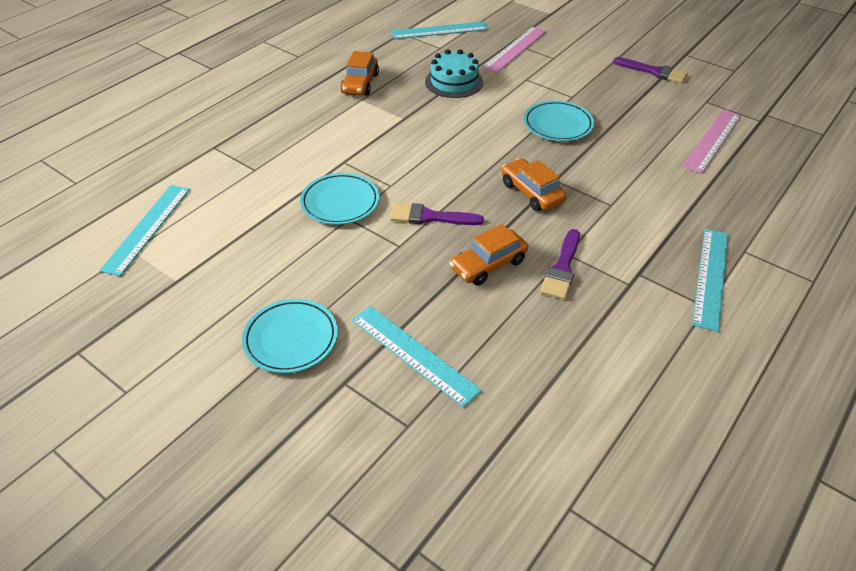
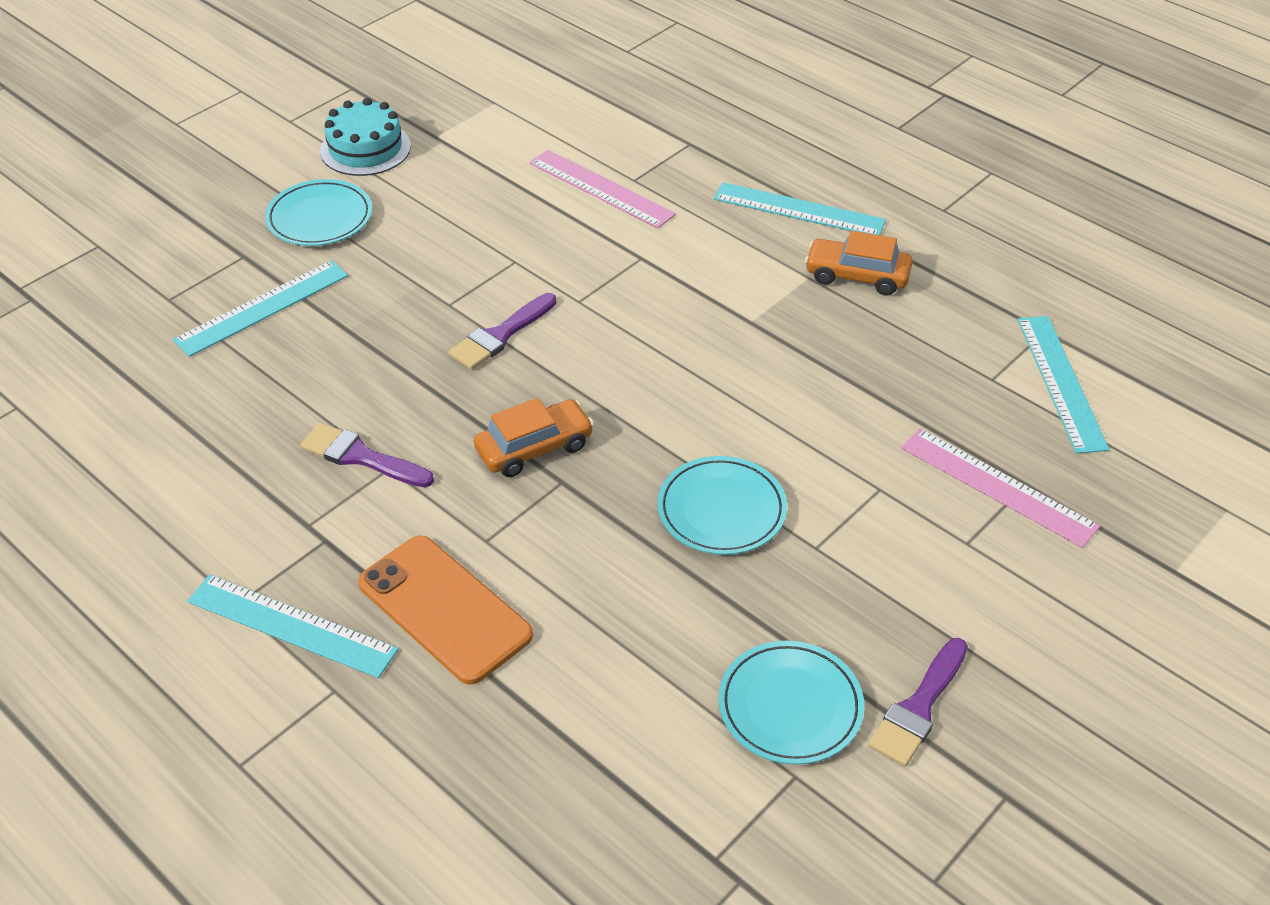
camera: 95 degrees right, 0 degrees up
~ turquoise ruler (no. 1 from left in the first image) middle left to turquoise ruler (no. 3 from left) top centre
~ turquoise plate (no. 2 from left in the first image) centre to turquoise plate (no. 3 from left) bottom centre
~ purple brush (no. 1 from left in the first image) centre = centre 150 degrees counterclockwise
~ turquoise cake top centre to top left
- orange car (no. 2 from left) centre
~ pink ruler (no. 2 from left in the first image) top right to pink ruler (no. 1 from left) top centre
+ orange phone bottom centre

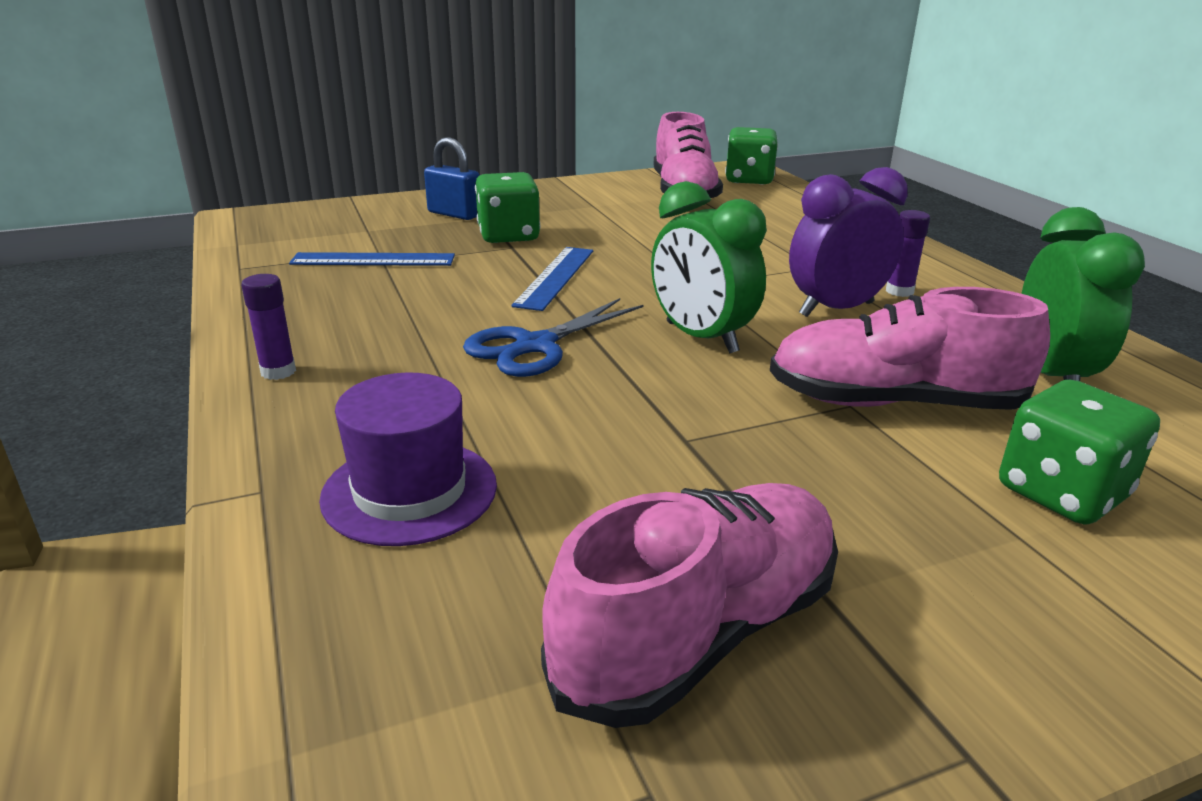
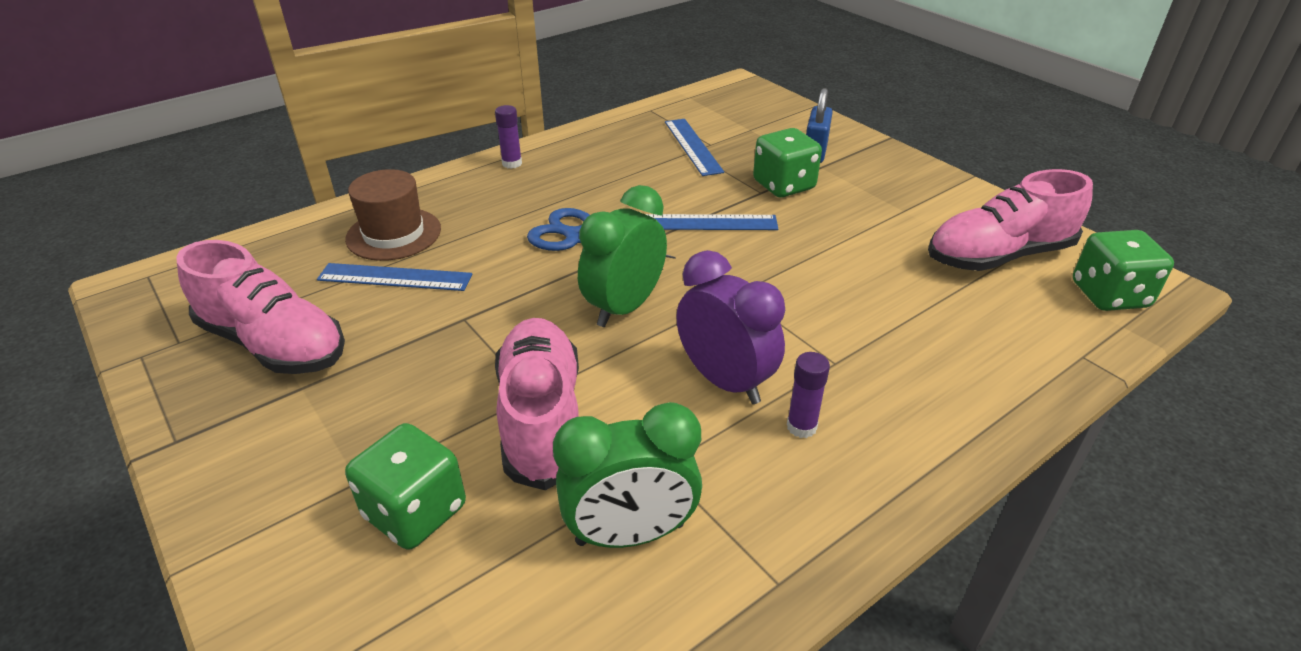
camera: 75 degrees right, 10 degrees up
~ purple hat centre to brown hat top left
+ blue ruler (no. 1 from left) middle left

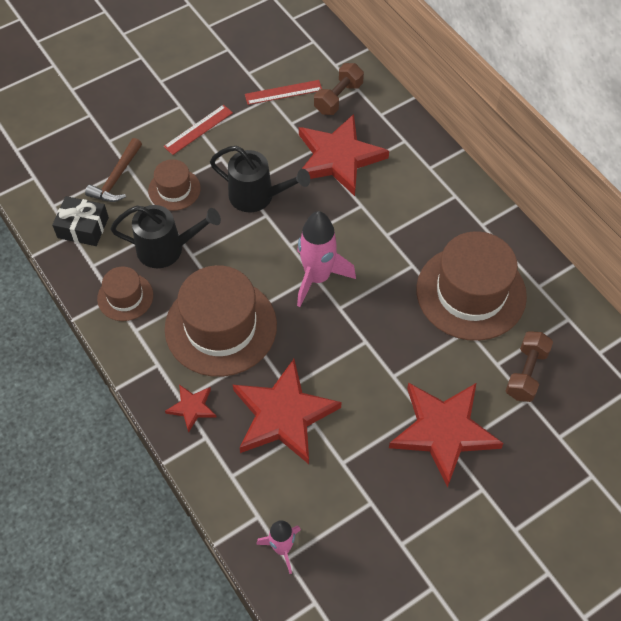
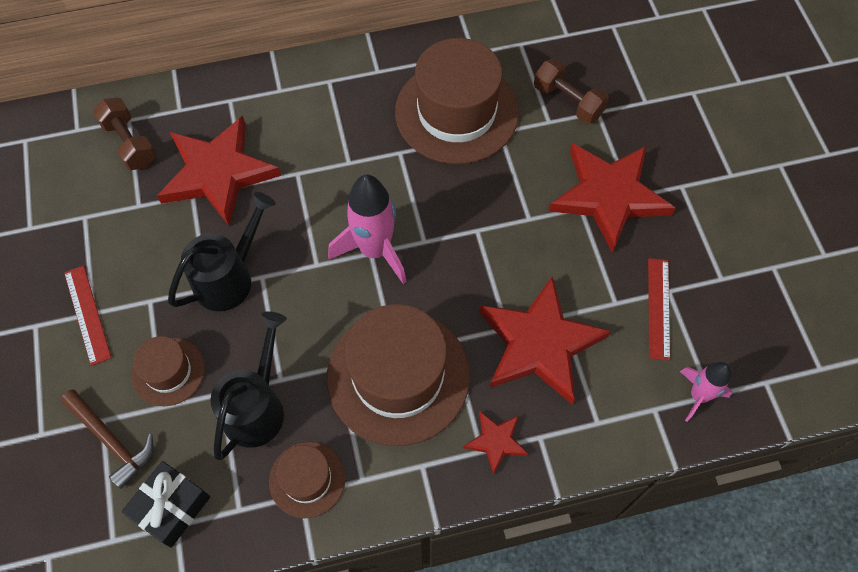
camera: 70 degrees left, 5 degrees up
~ red ruler (no. 2 from left) top centre to middle right

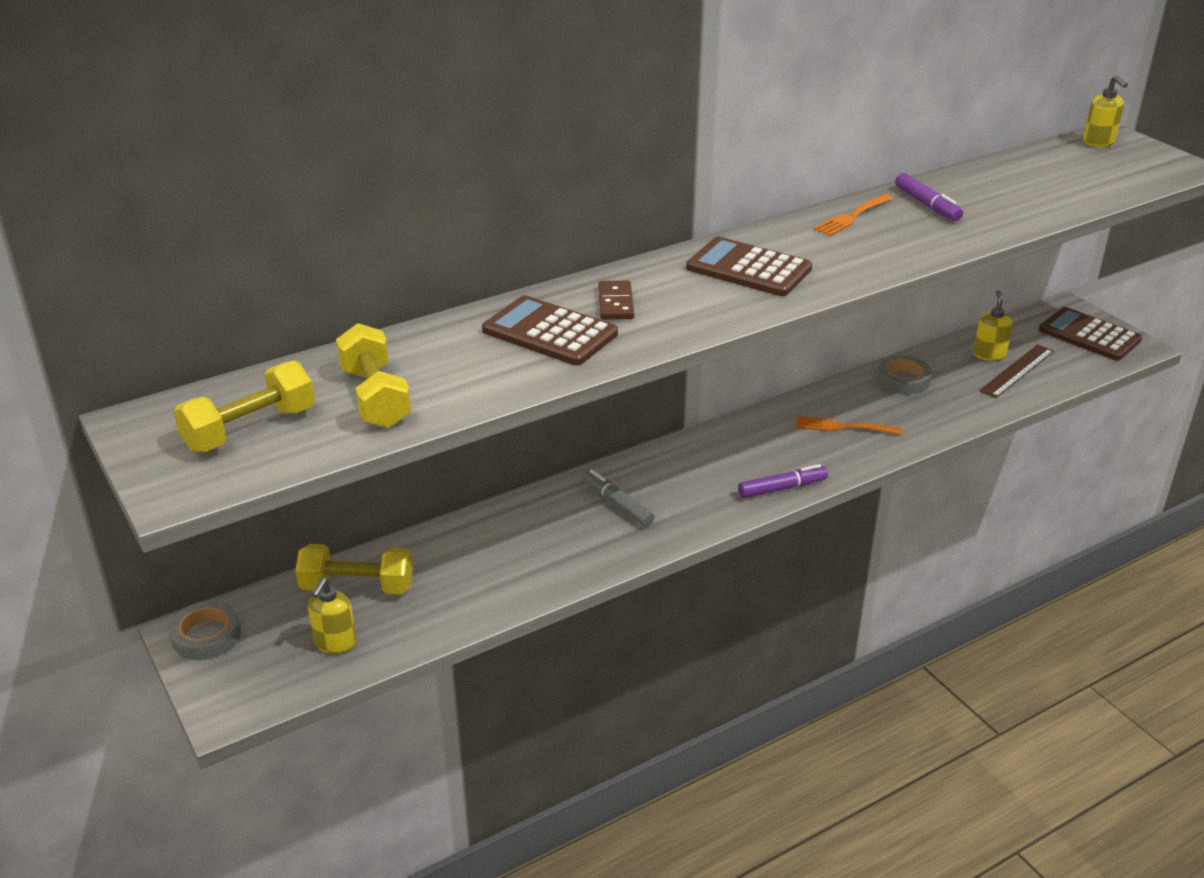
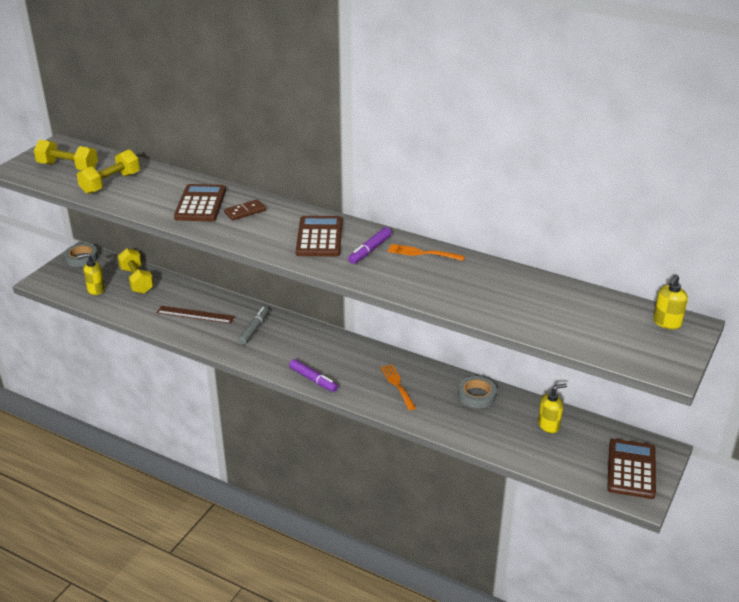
camera: 60 degrees right, 0 degrees up
~ purple marker (no. 2 from left) top right to centre
~ brown ruler middle right to middle left

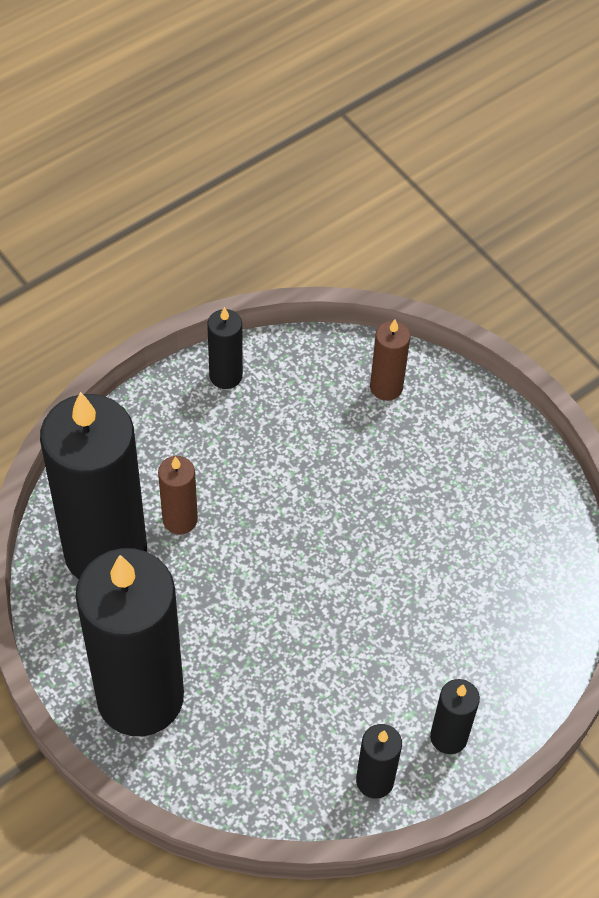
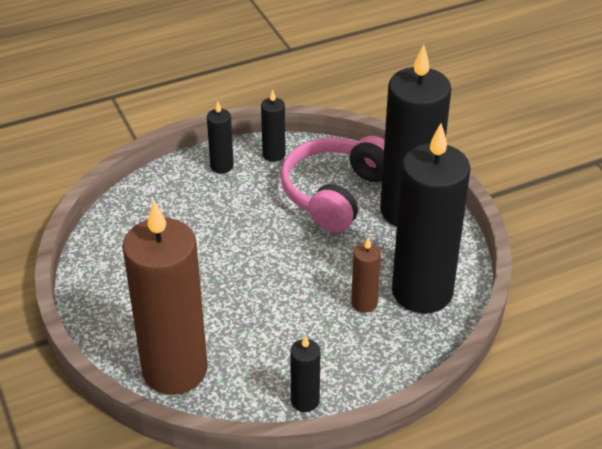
camera: 165 degrees left, 15 degrees down
~ brown candle (no. 2 from left in the first image) centre = middle left x2.33
+ pink headphones centre

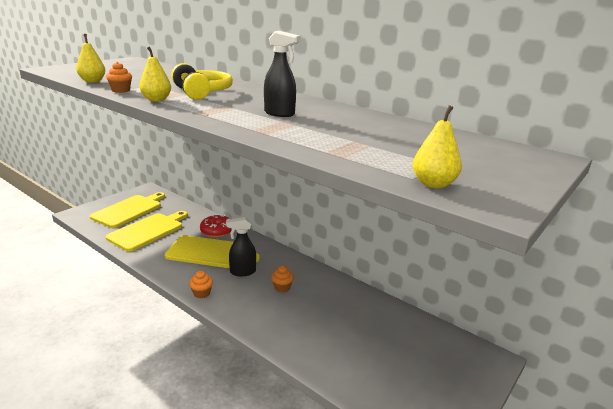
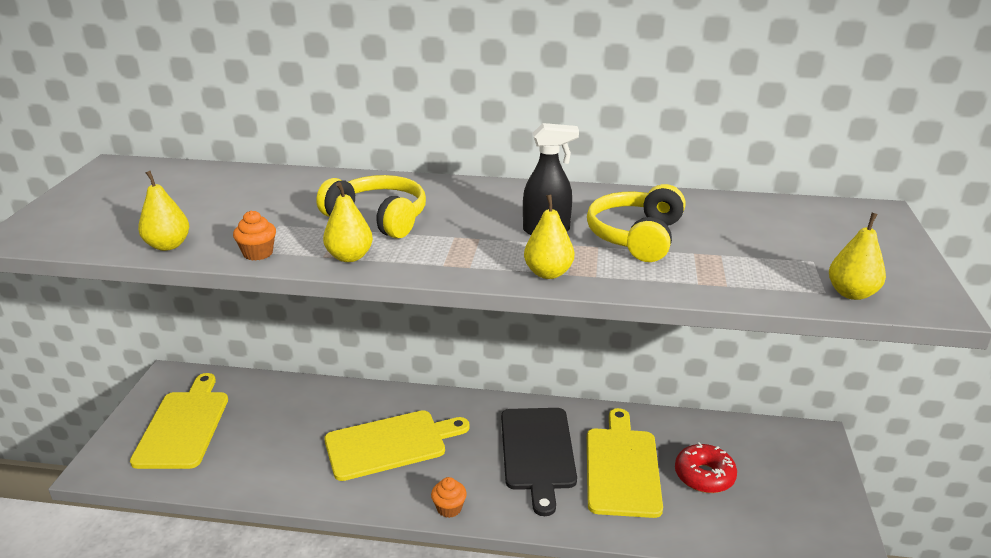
camera: 30 degrees left, 5 degrees up
~ yellow cutting board (no. 2 from left in the first image) middle left to yellow cutting board (no. 3 from left) bottom centre
~ red donut centre to bottom right
- black spray bottle (no. 1 from left) centre
~ orange cupcake (no. 3 from left) bottom centre to black cutting board bottom centre
+ yellow pear (no. 3 from left) centre
+ yellow headphones (no. 2 from left) centre

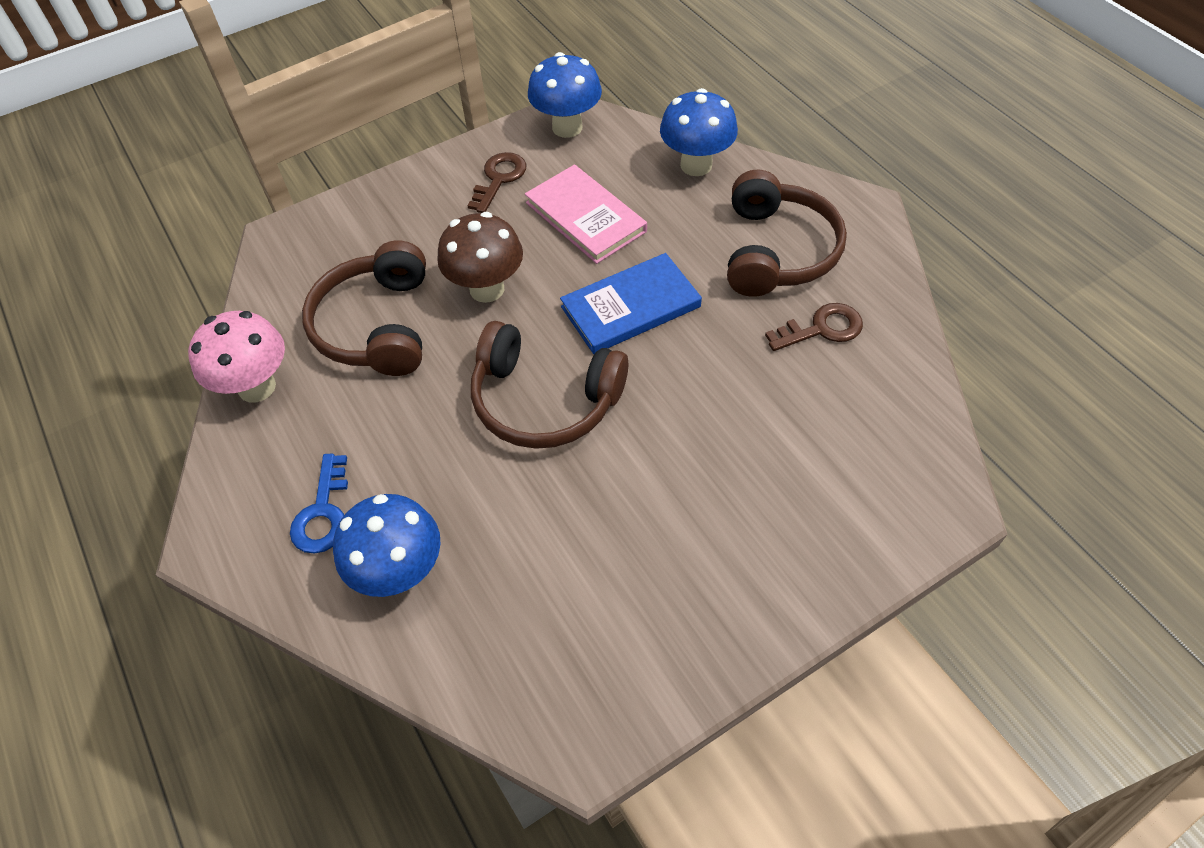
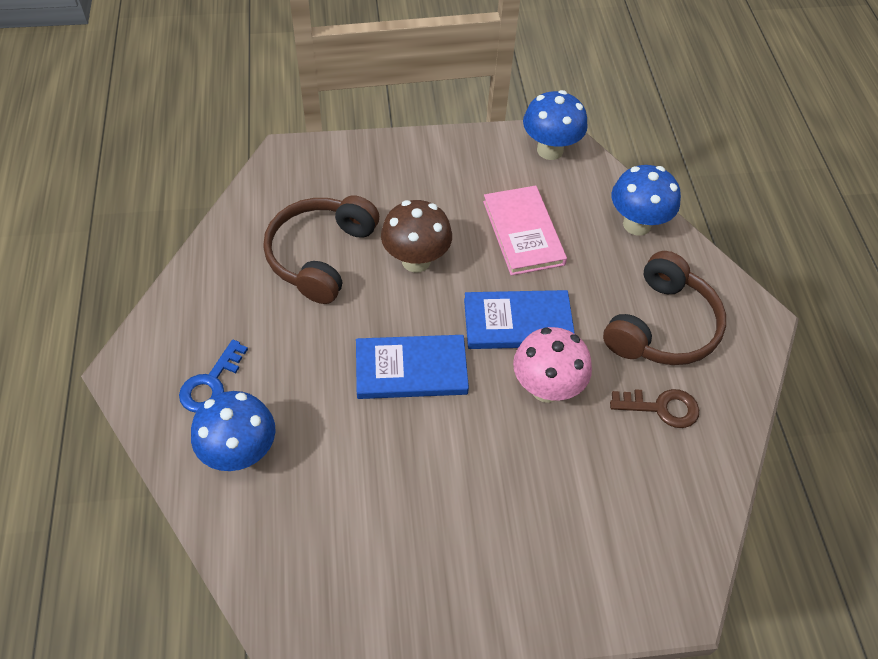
camera: 20 degrees right, 0 degrees up
~ pink mushroom middle left to centre
- brown key (no. 1 from left) top centre
~ brown headphones (no. 2 from left) centre to blue book (no. 1 from left) centre

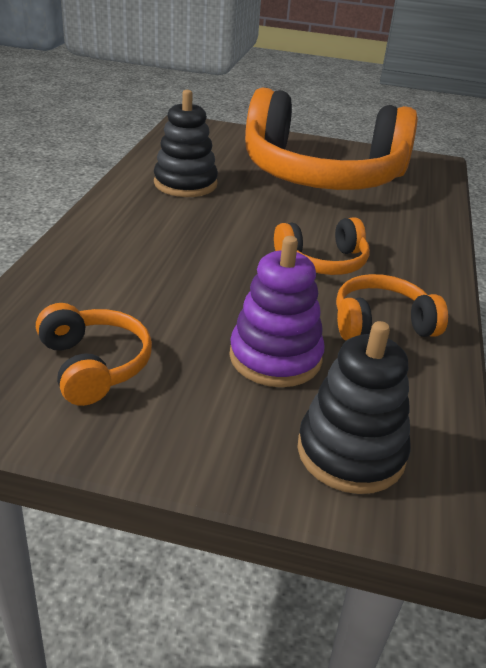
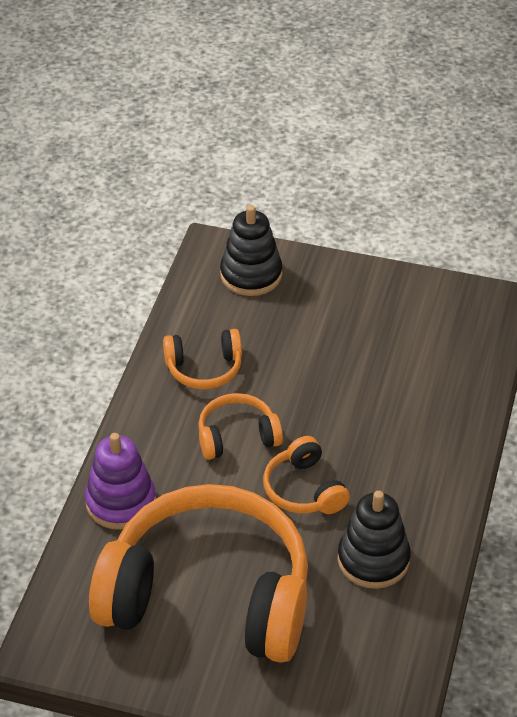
camera: 175 degrees left, 10 degrees up
~ orange headphones (no. 1 from left in the first image) middle left to orange headphones (no. 4 from left) centre
~ purple stacking toy centre to bottom left

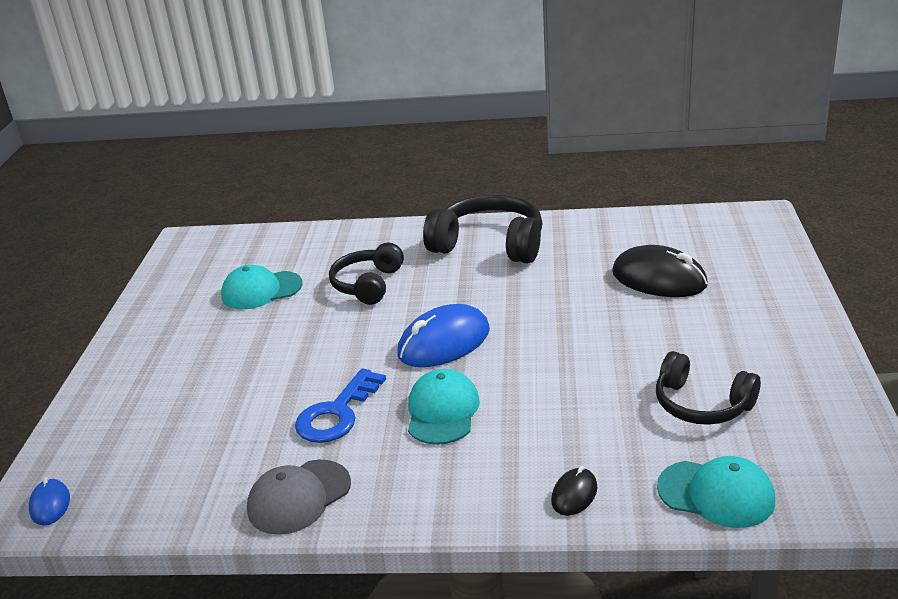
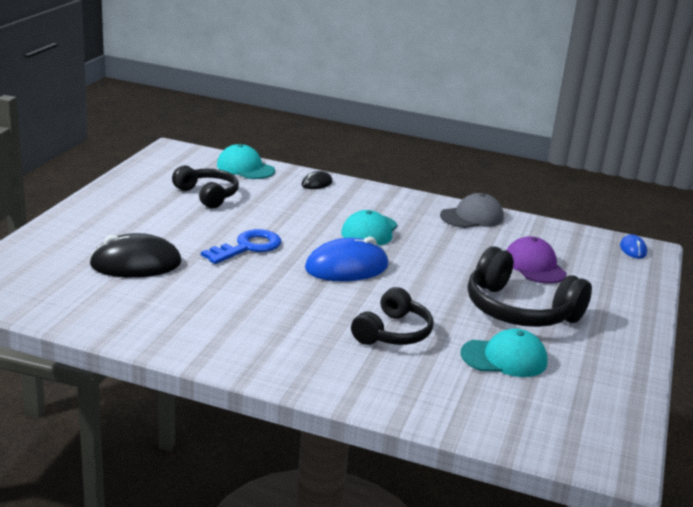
camera: 170 degrees left, 5 degrees down
~ blue key bottom centre to centre
~ black headphones (no. 2 from left in the first image) centre to black headphones (no. 3 from left) middle right
~ black mouse (no. 2 from left in the first image) middle right = middle left 60 degrees counterclockwise
+ purple cap middle right

